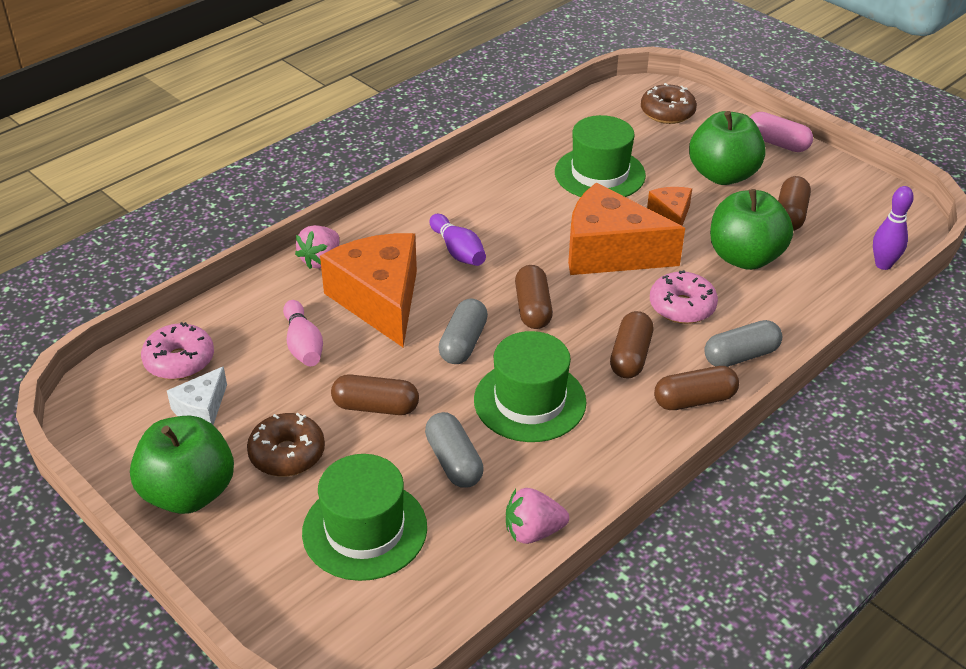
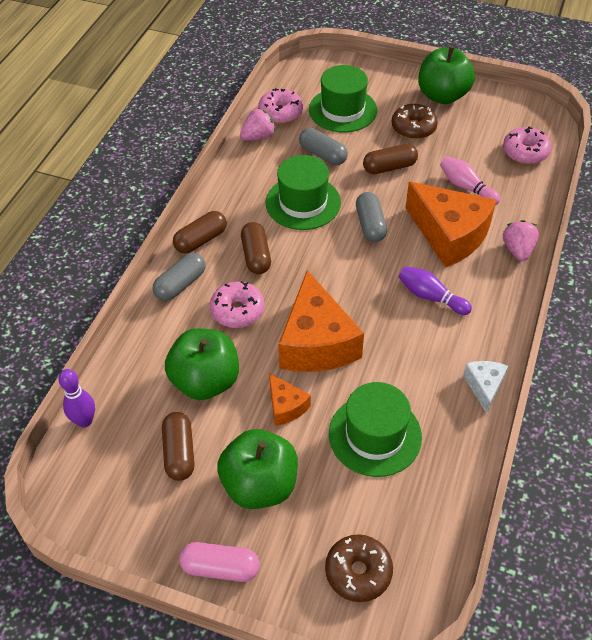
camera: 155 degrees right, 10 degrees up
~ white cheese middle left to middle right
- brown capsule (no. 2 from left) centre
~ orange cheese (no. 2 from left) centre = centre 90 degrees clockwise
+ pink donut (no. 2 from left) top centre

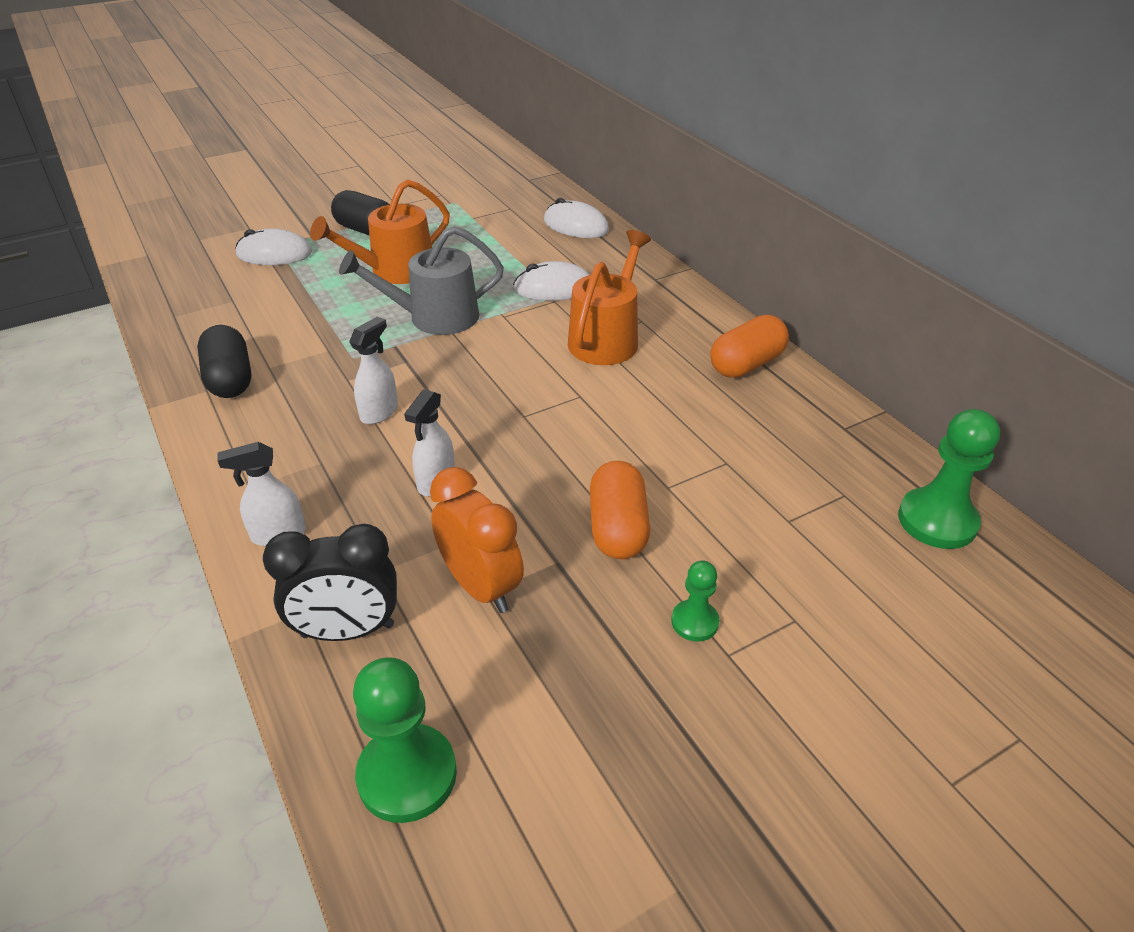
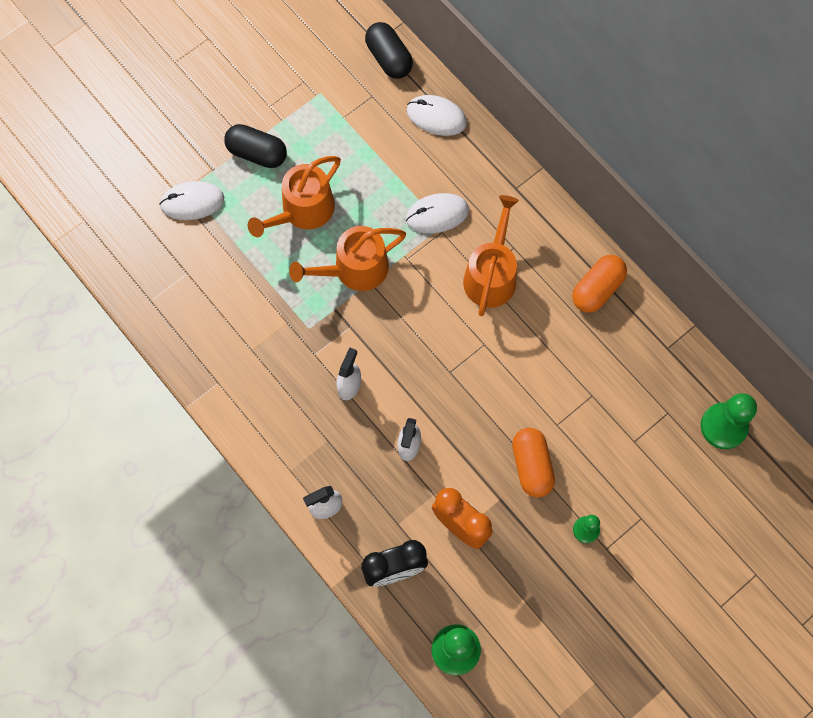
camera: 10 degrees left, 30 degrees up
~ black capsule (no. 1 from left in the first image) middle left to black capsule (no. 2 from left) top centre
~ grey watering can top centre to orange watering can (no. 2 from left) centre

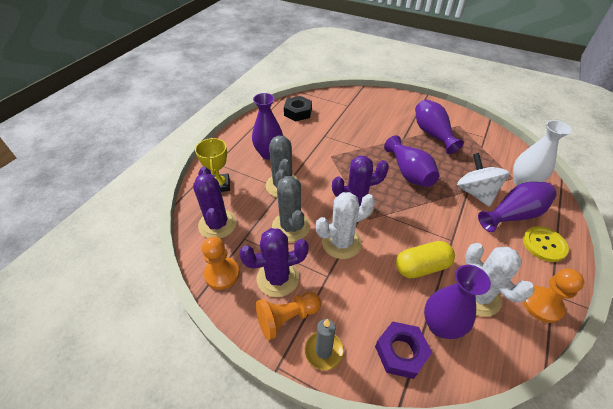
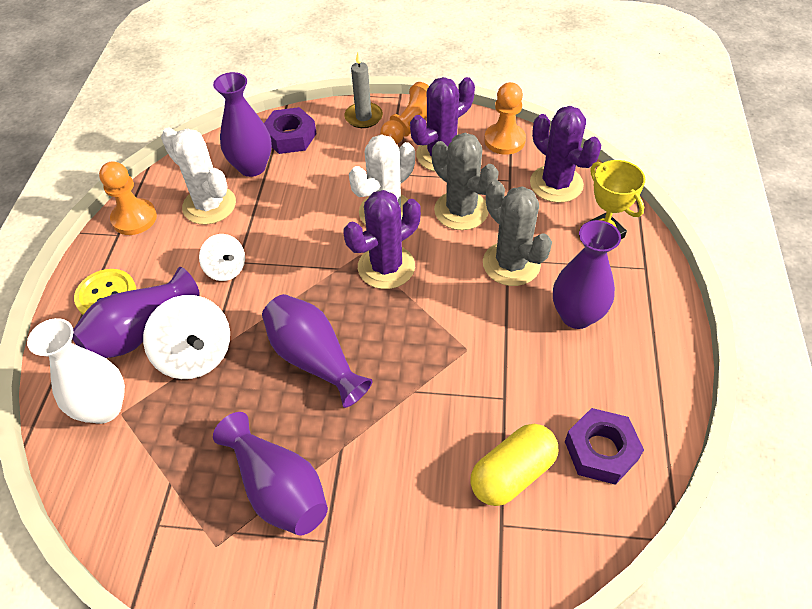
camera: 160 degrees right, 5 degrees up
~ black nut top centre to purple nut (no. 2 from left) bottom right
~ yellow capsule middle right to bottom centre
+ white spinning top (no. 2 from left) middle left

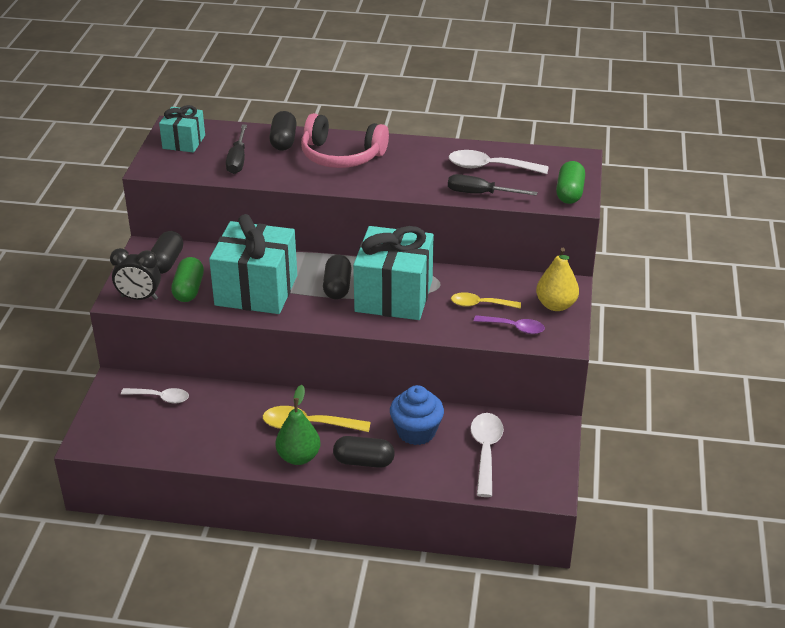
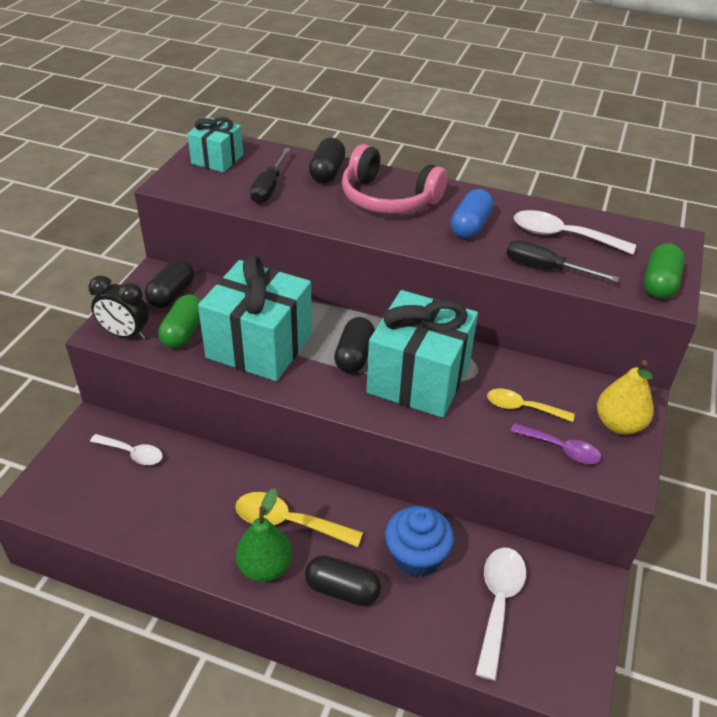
camera: 10 degrees right, 5 degrees up
+ blue capsule top centre

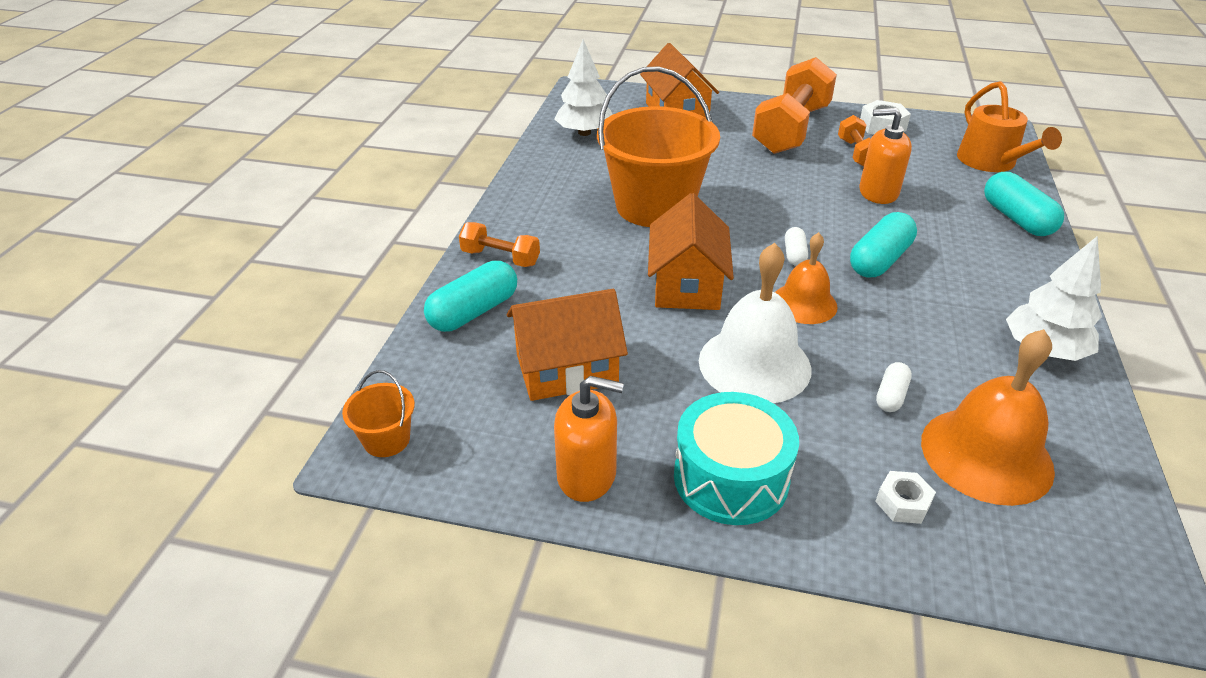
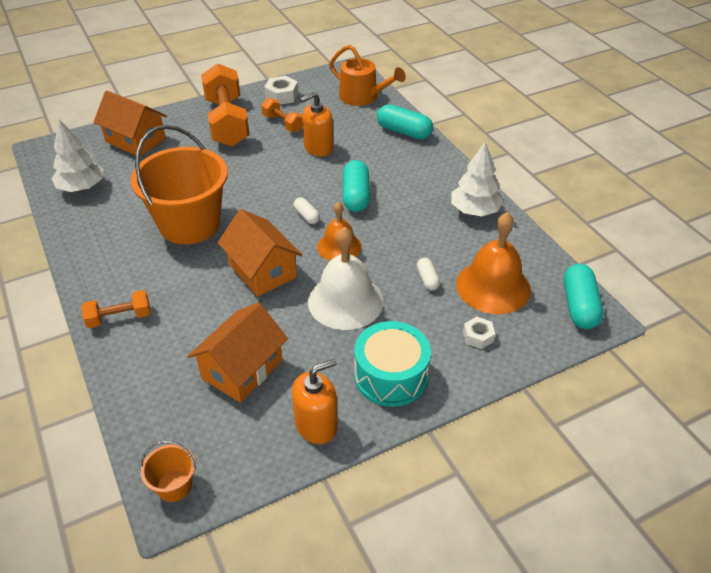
camera: 40 degrees left, 5 degrees up
~ turquoise capsule (no. 1 from left in the first image) centre to turquoise capsule (no. 3 from left) middle right

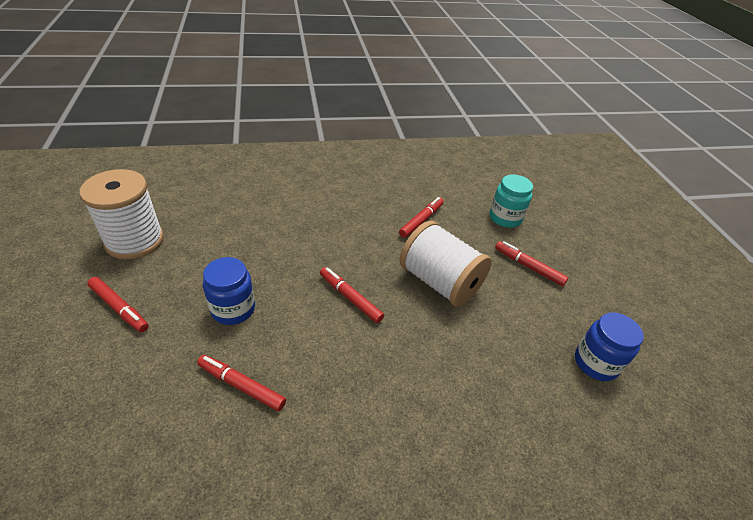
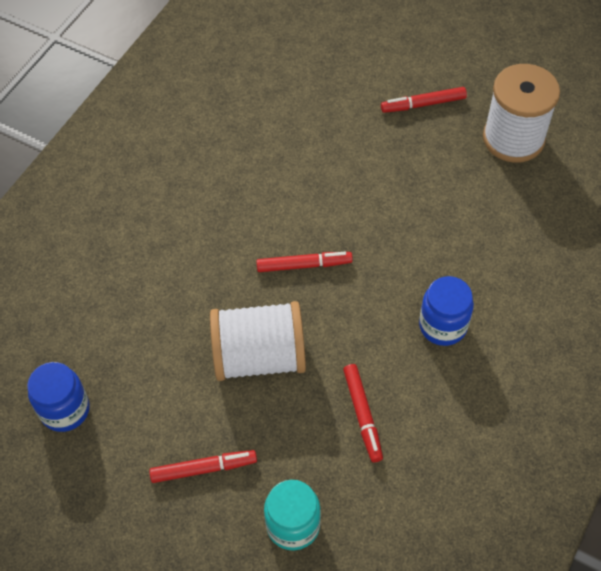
camera: 135 degrees right, 15 degrees up
- red marker (no. 2 from left) bottom left
~ blue jar (no. 1 from left in the first image) middle left to blue jar (no. 2 from left) middle right

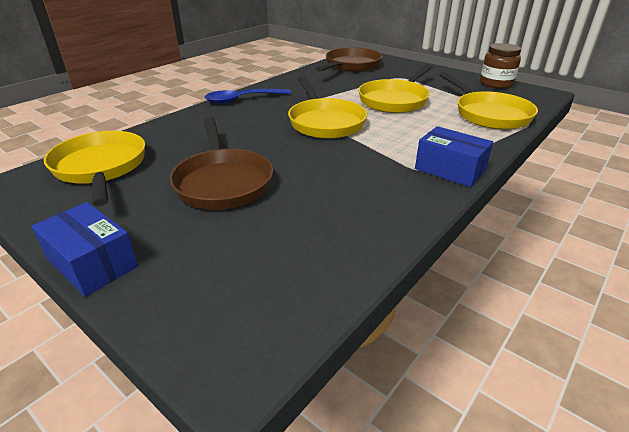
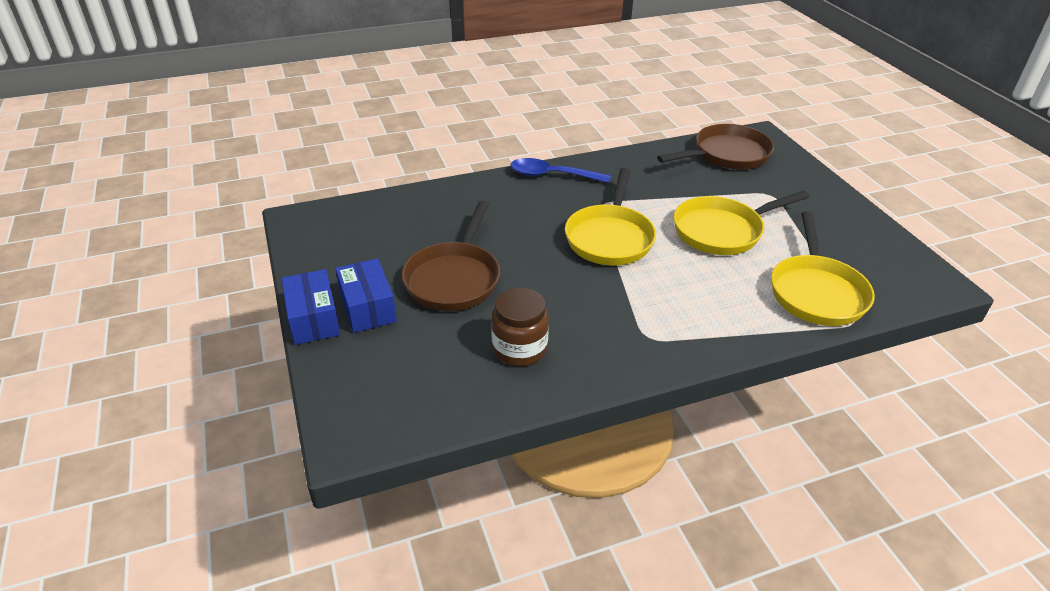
camera: 30 degrees right, 5 degrees up
- yellow pan (no. 1 from left) middle left
~ blue box (no. 2 from left) middle right to centre
~ brown jar top right to centre

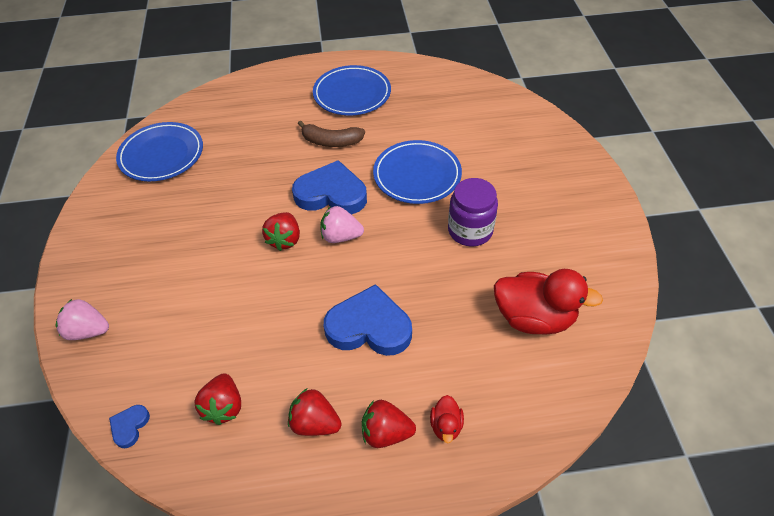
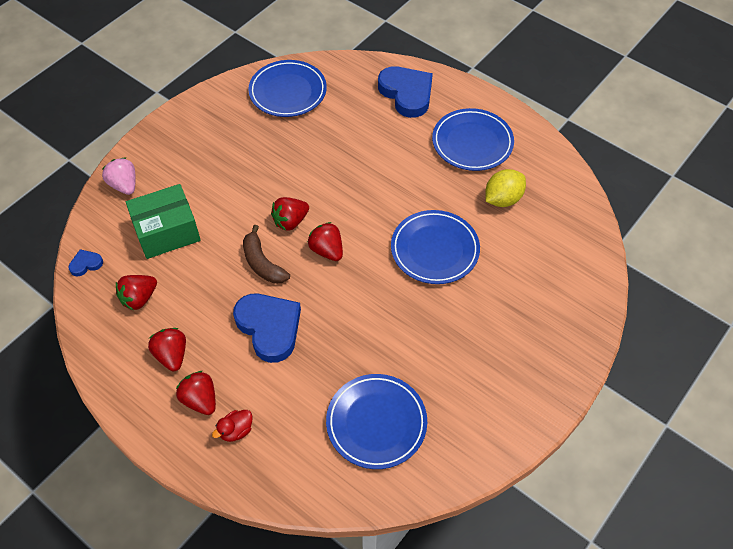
camera: 45 degrees right, 5 degrees up
~ blue heart (no. 2 from left in the first image) centre to blue heart (no. 3 from left) top centre
~ brown banana top centre to centre
~ pink strawberry (no. 2 from left) centre to red strawberry (no. 5 from left) centre
- purple jar centre
~ red duck (no. 2 from left) middle right to blue plate (no. 2 from left) bottom centre
+ green box middle left
+ yellow lemon middle right

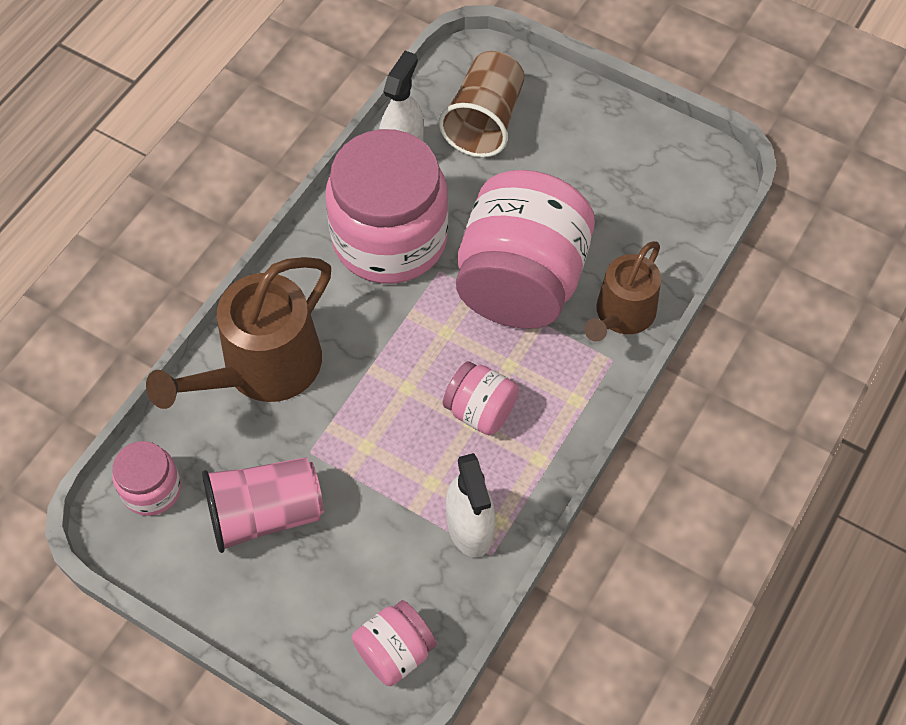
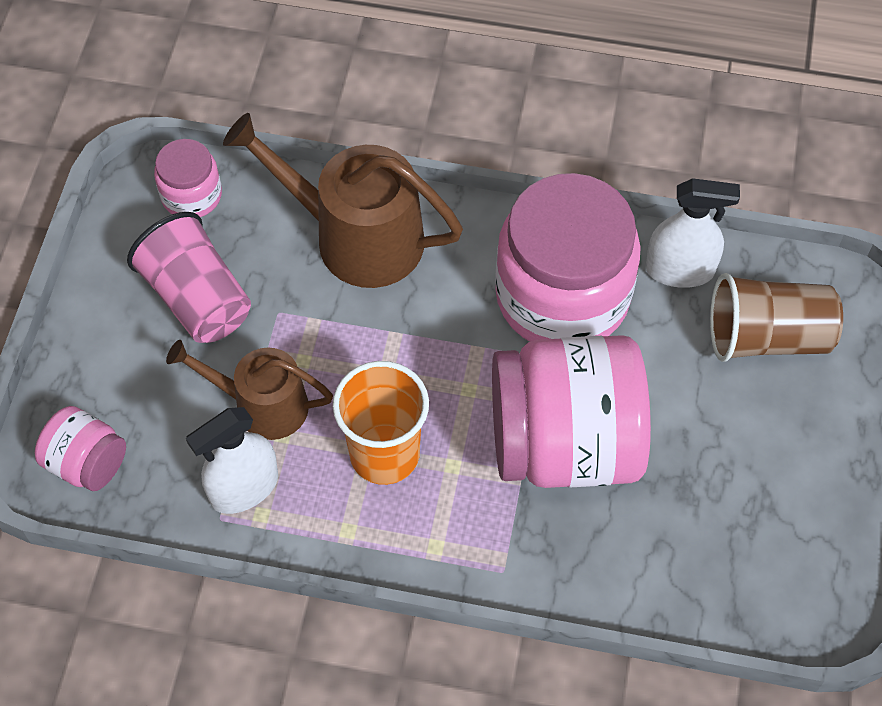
camera: 70 degrees right, 0 degrees up
~ pink jar (no. 4 from left) centre to orange cup centre
~ brown watering can (no. 2 from left in the first image) middle right to brown watering can (no. 1 from left) middle left

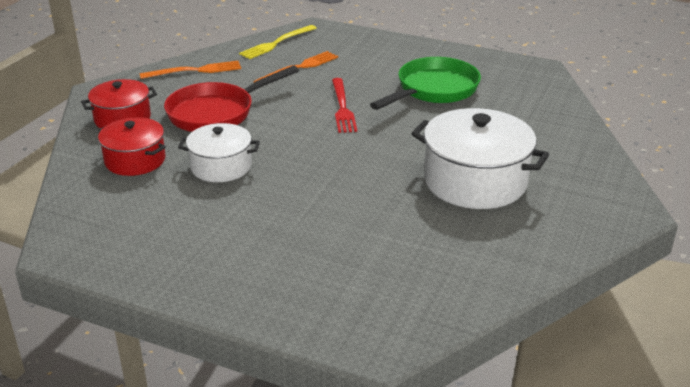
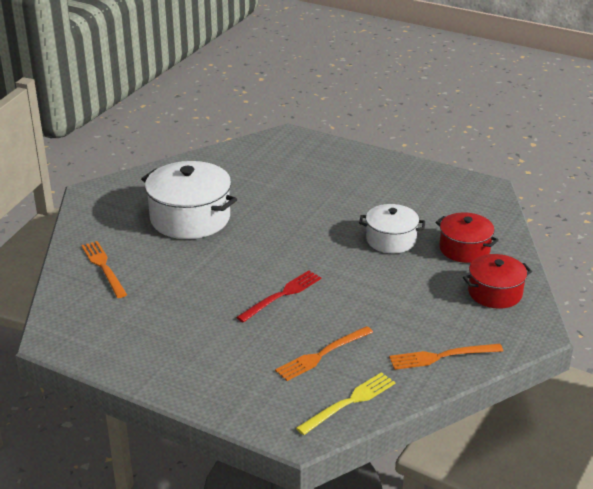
camera: 175 degrees left, 0 degrees up
- red pan top centre
~ red fork top centre = centre 45 degrees clockwise
- green pan top centre
+ orange fork (no. 1 from left) middle left

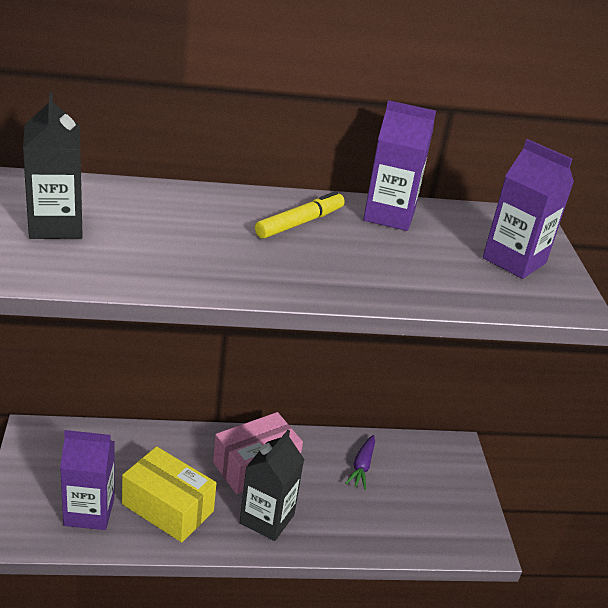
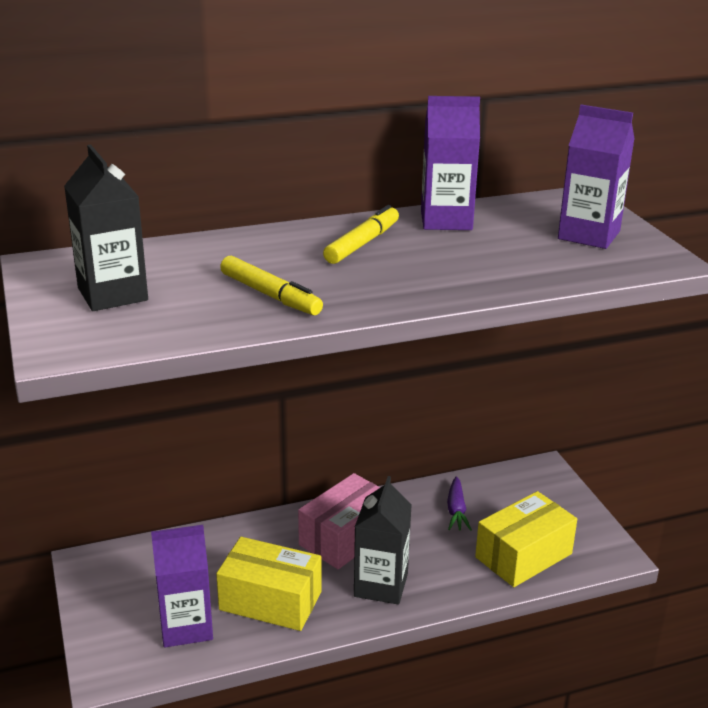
camera: 10 degrees left, 5 degrees down
+ yellow marker (no. 1 from left) centre
+ yellow box (no. 2 from left) bottom right

